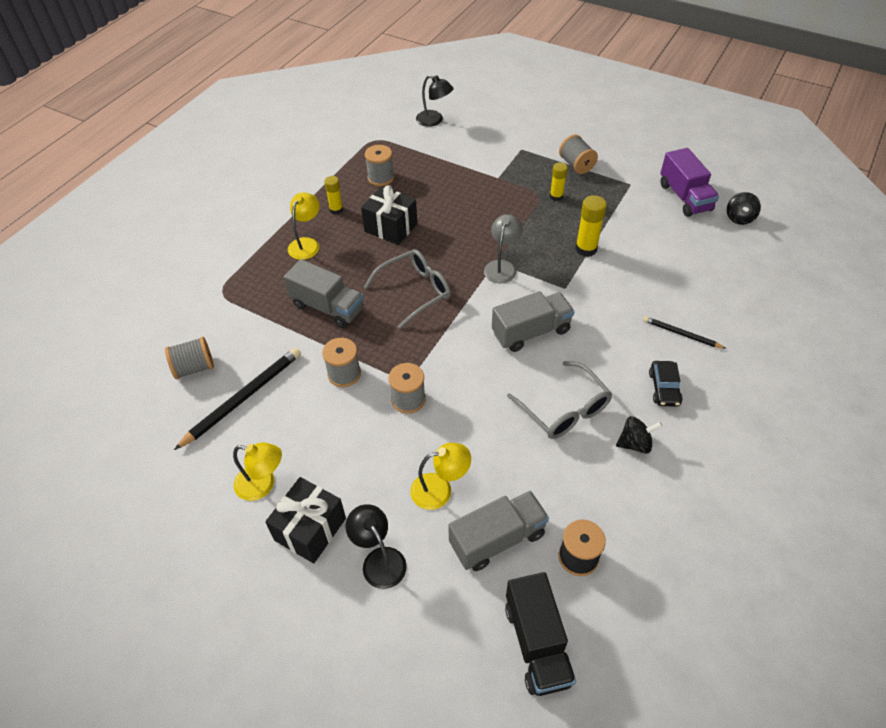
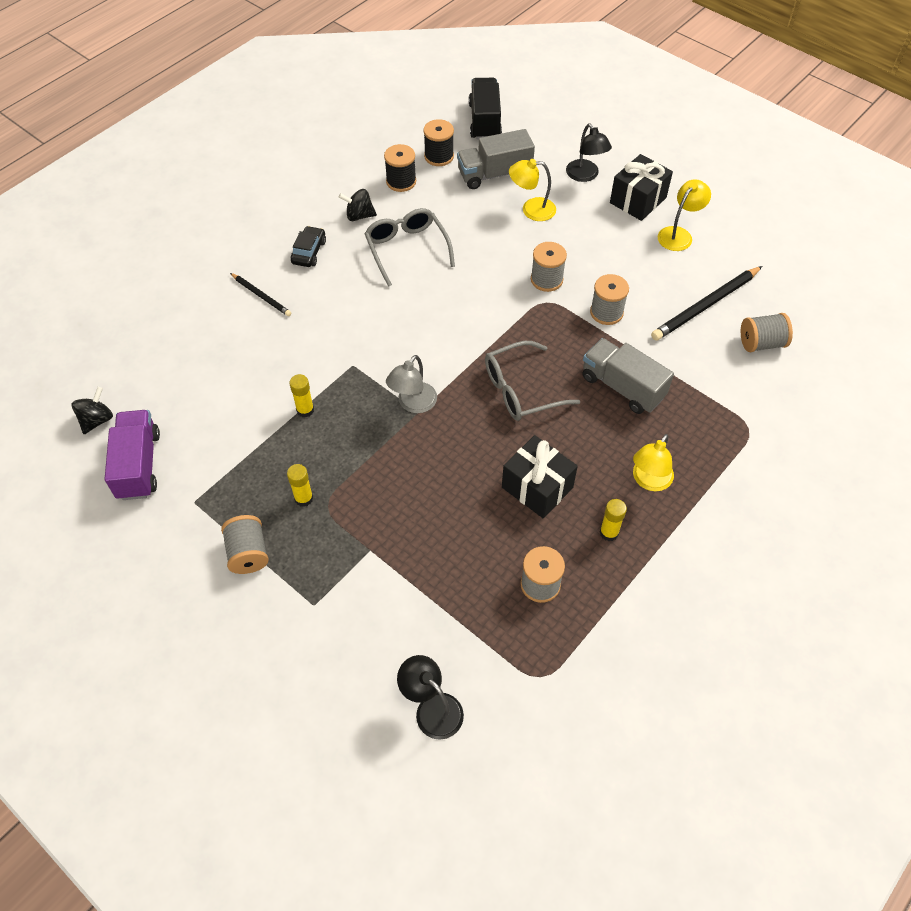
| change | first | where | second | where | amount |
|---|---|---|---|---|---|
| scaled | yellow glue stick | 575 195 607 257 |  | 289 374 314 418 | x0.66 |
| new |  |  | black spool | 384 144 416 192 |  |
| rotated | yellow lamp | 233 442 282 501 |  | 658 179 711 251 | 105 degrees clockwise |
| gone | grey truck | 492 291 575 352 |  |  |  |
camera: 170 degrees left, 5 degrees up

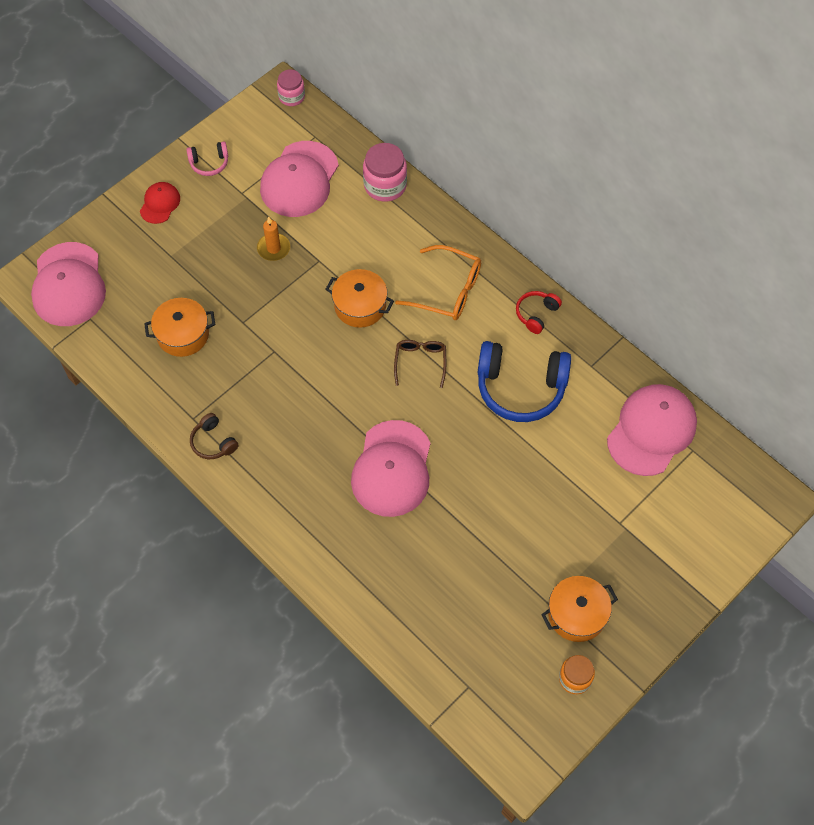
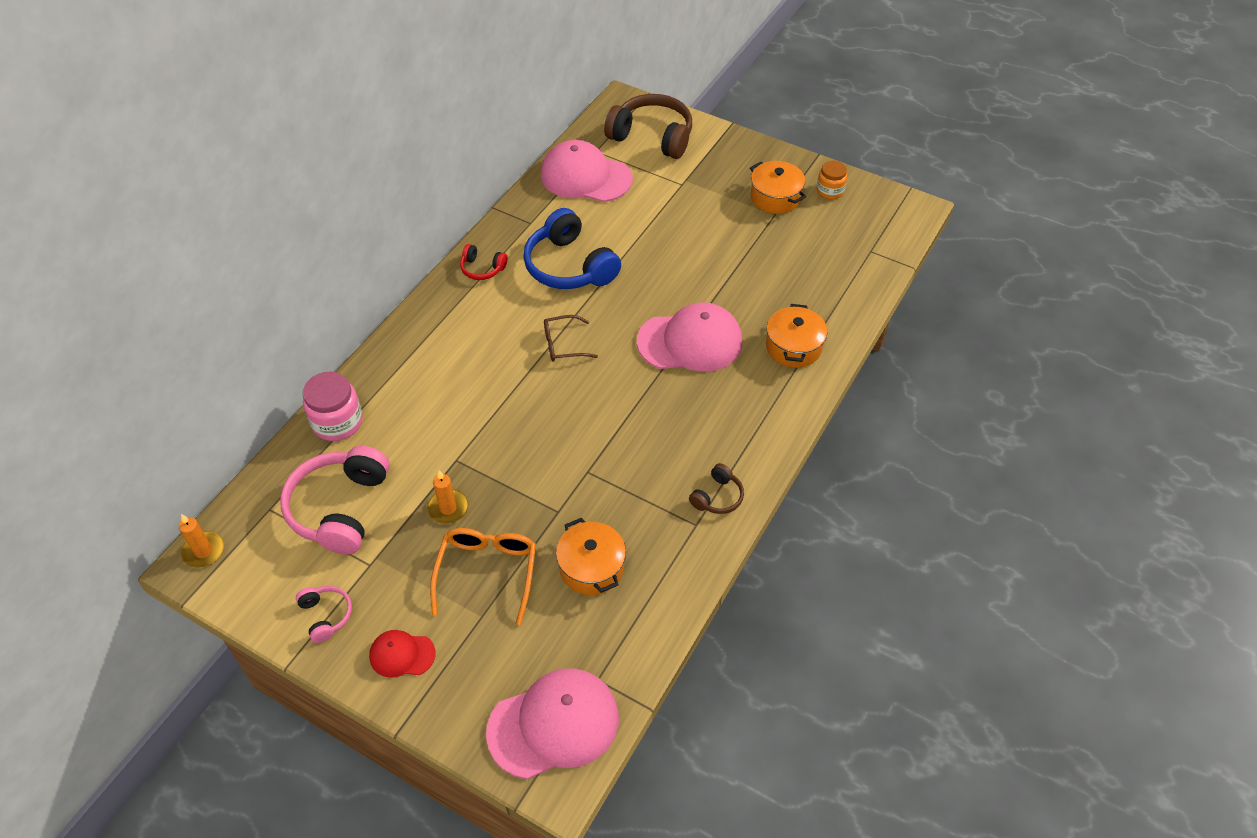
| change | first | where | second | where | amount |
|---|---|---|---|---|---|
| swapped | pink jar | 277 69 305 106 | orange candle | 179 514 224 568 |  |
| swapped | pink cap | 260 141 339 217 | pink headphones | 280 446 390 555 |  |
| shifted | orange glasses | 395 245 481 320 |  | 430 528 536 625 |  |
| rotated | blue headphones | 478 341 571 422 |  | 523 208 621 289 | 150 degrees clockwise |
| new |  |  | brown headphones | 604 94 692 159 |  |
| shifted | orange pot | 326 269 394 328 |  | 766 304 827 368 |  |
camera: 105 degrees left, 10 degrees down

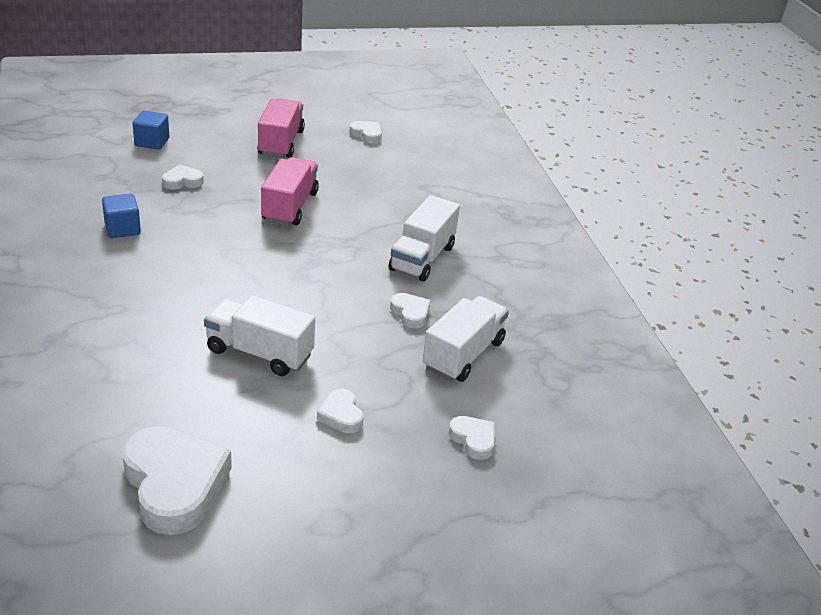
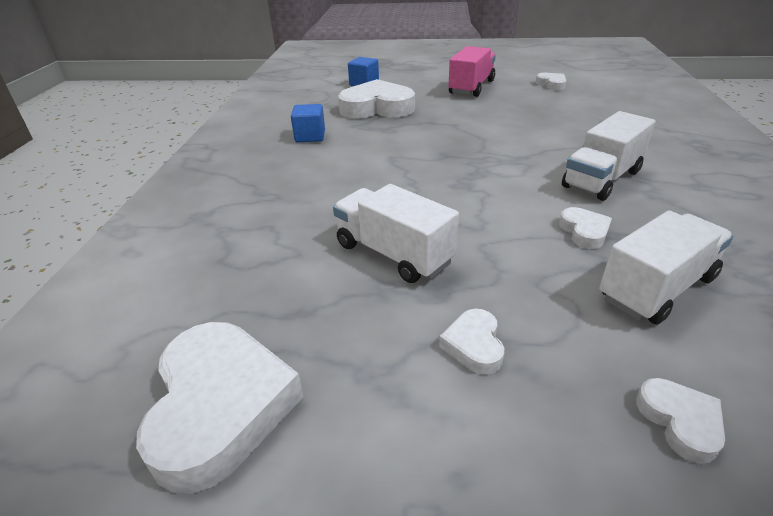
| change | first | where | second | where | amount |
|---|---|---|---|---|---|
| scaled | white heart | 162 164 204 190 |  | 338 79 415 119 | x2.11 |
| gone | pink truck | 261 157 319 226 |  |  |  |
camera: 25 degrees right, 0 degrees up

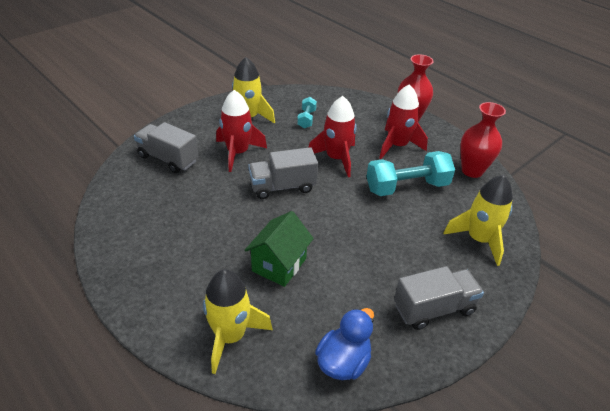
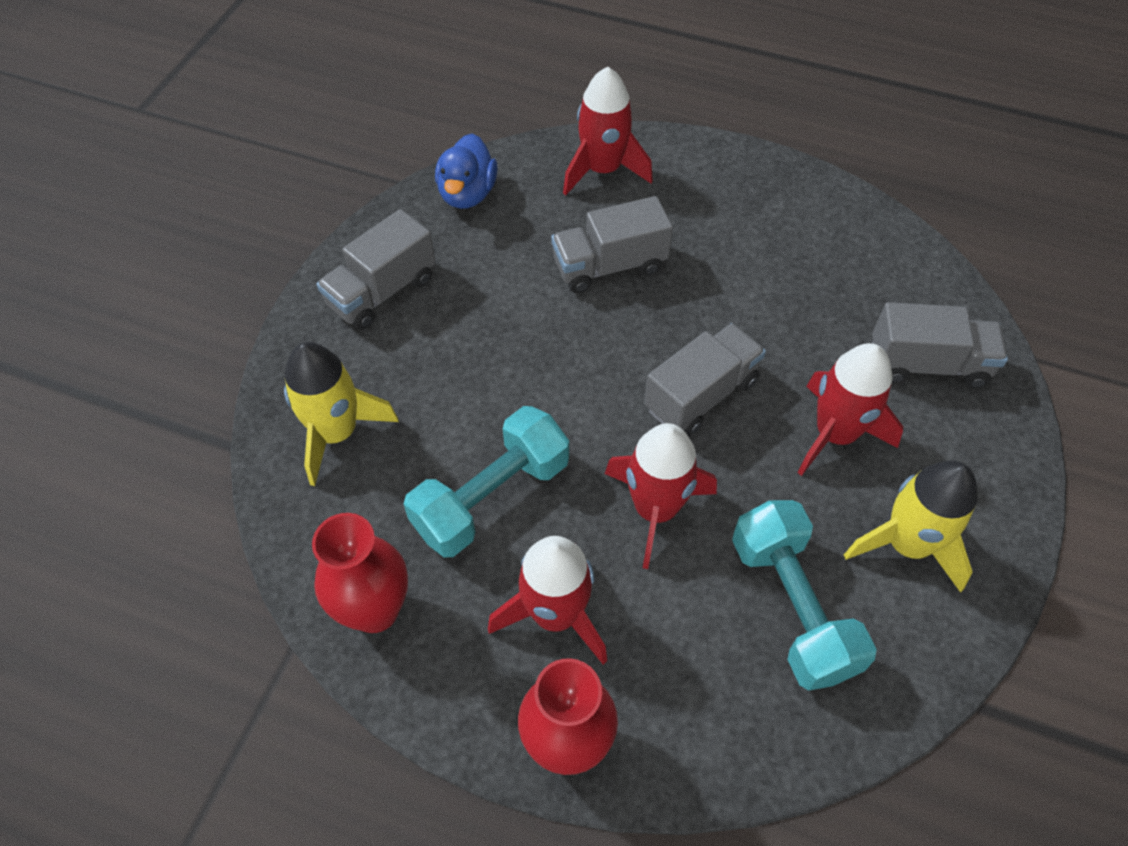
| change | first | where | second | where | amount |
|---|---|---|---|---|---|
| swapped | green house | 244 211 314 287 | grey truck | 551 196 673 293 |  |
| repainted | yellow rocket | 203 269 273 374 | red rocket | 563 67 653 196 |  |
| scaled | turquoise dumbbell | 297 97 317 129 |  | 732 500 877 691 | x1.93 |
camera: 155 degrees right, 15 degrees up

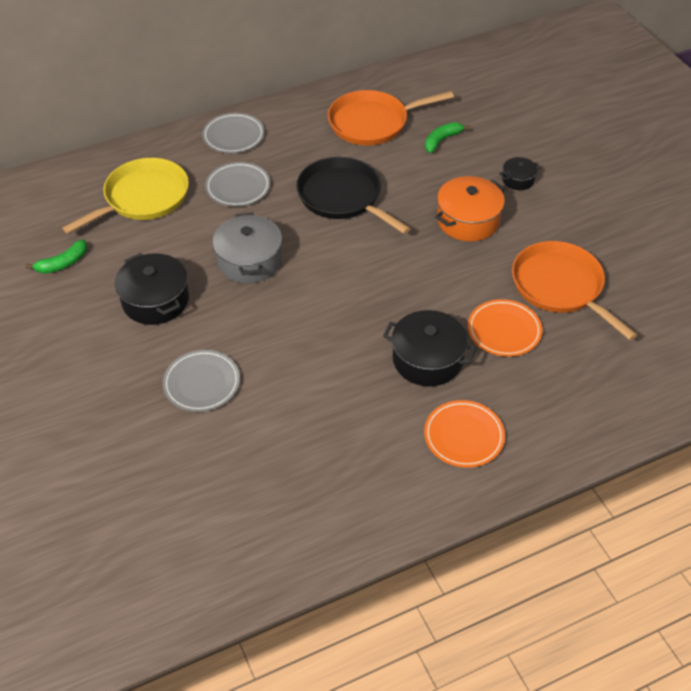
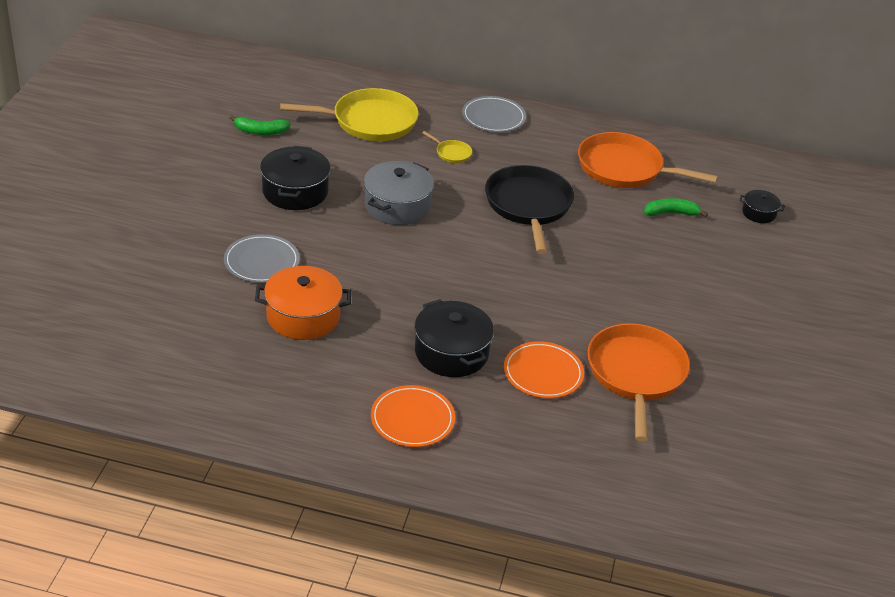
| change | first | where | second | where | amount |
|---|---|---|---|---|---|
| shifted | orange pot | 435 176 505 241 |  | 255 266 351 340 |  |
| swapped | grey plate | 205 162 271 207 | yellow pan | 422 131 472 163 |  |
| shifted | black pot | 499 157 540 190 |  | 740 190 785 223 |  |
camera: 35 degrees right, 10 degrees down

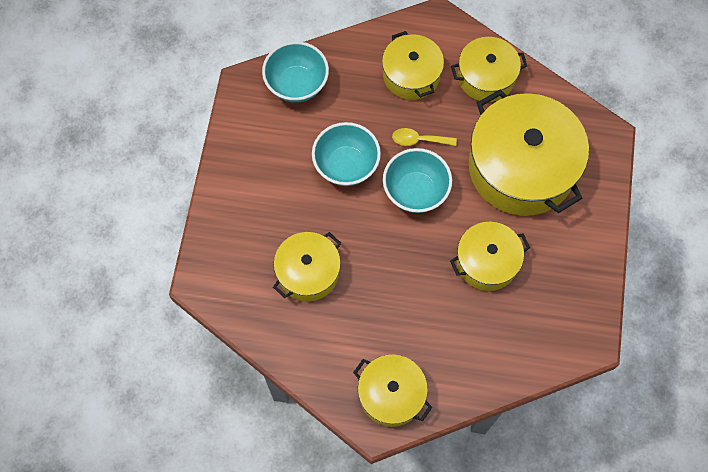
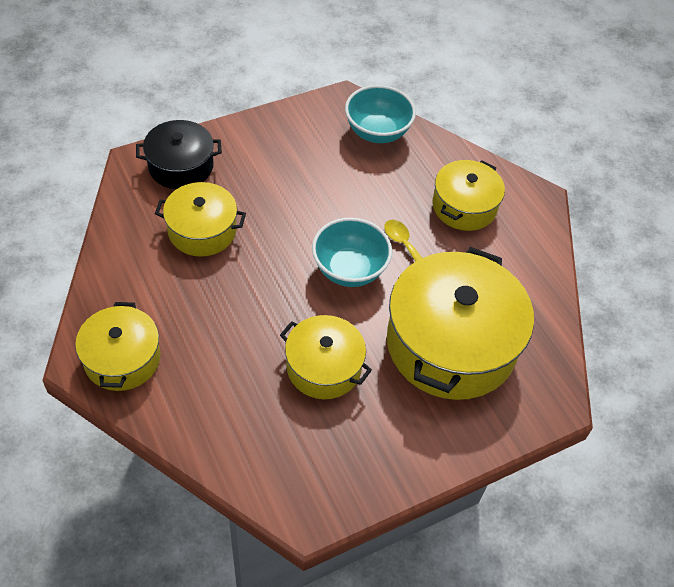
| change | first | where | second | where | amount |
|---|---|---|---|---|---|
| new |  |  | black pot | 136 120 222 189 |  |
| gone | turquoise bowl | 312 122 381 186 |  |  |  |
| gone | yellow pot | 451 37 527 102 |  |  |  |
camera: 50 degrees right, 15 degrees down

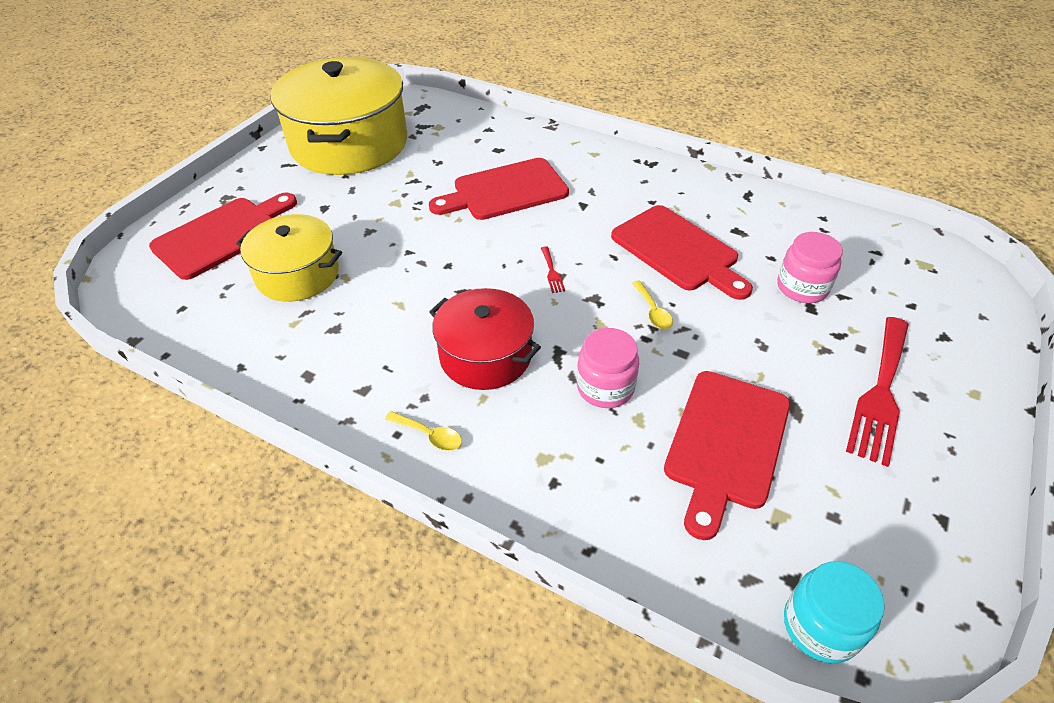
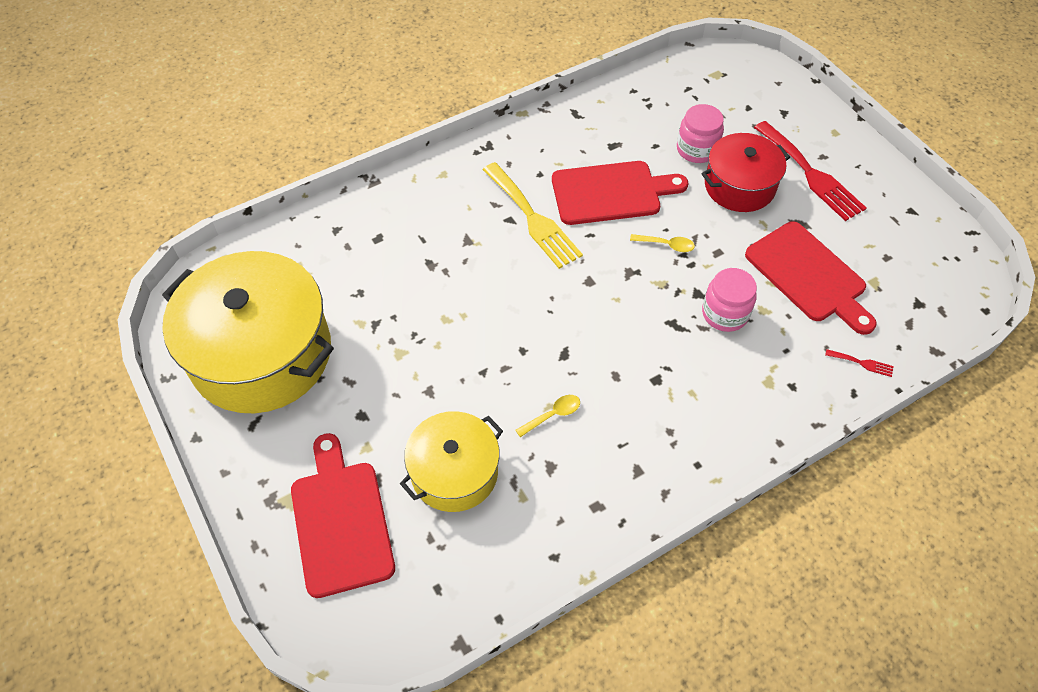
| change | first | where | second | where | amount |
|---|---|---|---|---|---|
| new |  |  | yellow fork | 483 162 583 269 |  |
| shifted | yellow spoon | 385 411 462 451 |  | 515 395 580 437 |  |
| shifted | red pot | 429 288 541 390 |  | 701 133 790 212 |  |
| shifted | red fork | 541 246 565 293 |  | 825 349 894 377 |  |
| gone | red cutting board | 429 158 569 220 |  |  |  |
| gone | turquoise jar | 784 561 885 663 |  |  |  |
camera: 60 degrees left, 10 degrees up

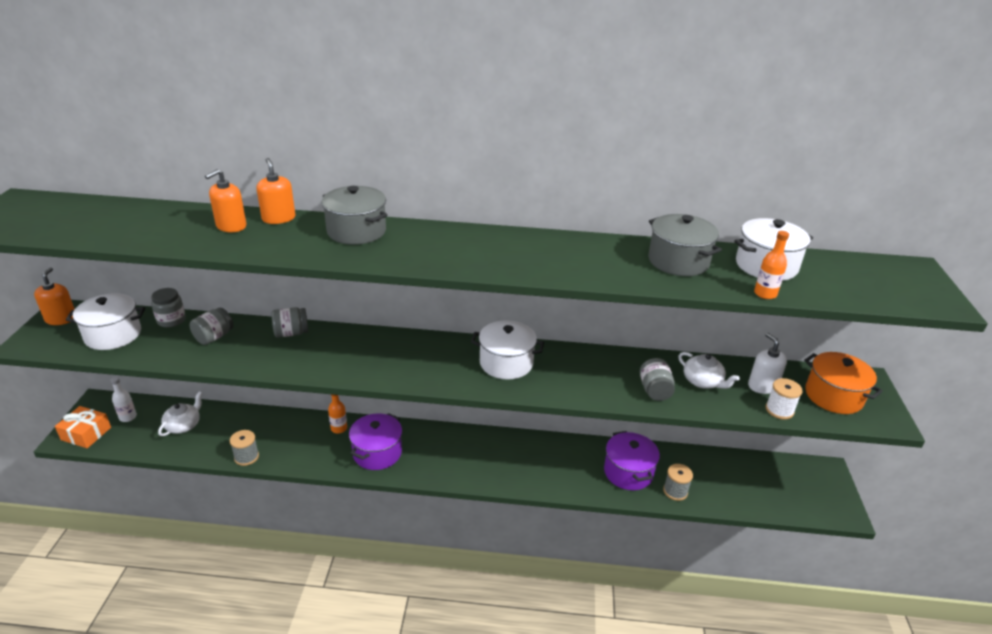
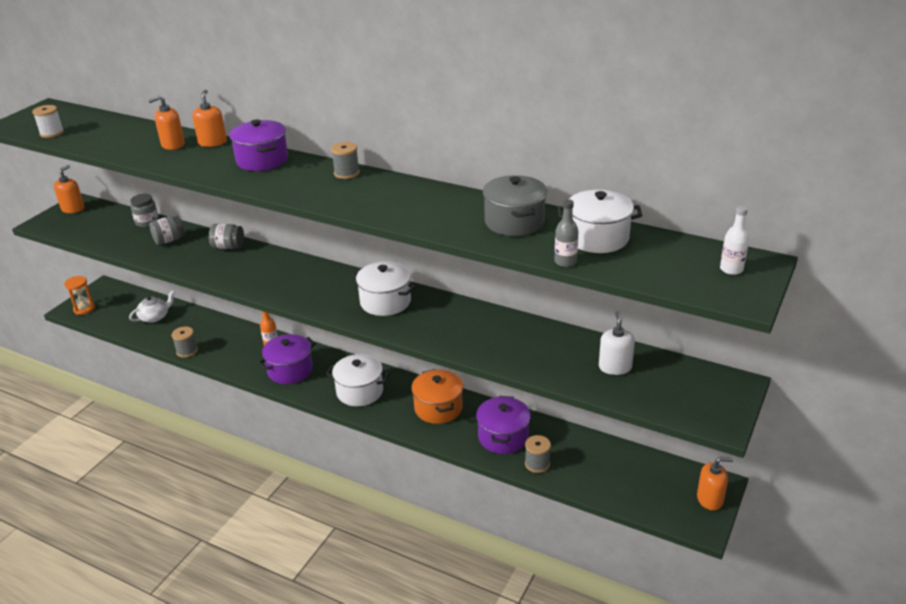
| change | first | where | second | where | amount |
|---|---|---|---|---|---|
| shifted | white spool | 766 378 802 420 |  | 32 105 64 138 |  |
| swapped | orange gift | 55 406 111 448 | orange hourglass | 64 276 95 315 |  |
| repainted | grey pot | 322 186 388 245 | purple pot | 229 119 288 171 |  |
| shifted | white pot | 66 293 145 350 |  | 326 354 389 407 |  |
| new |  |  | grey spool | 331 142 360 179 |  |
| shifted | orange pot | 804 352 883 414 |  | 411 369 463 424 |  |
| repainted | orange bottle | 754 231 789 299 | grey bottle | 554 199 578 267 |  |
| new |  |  | orange soap dispenser | 697 457 733 510 |  |
| shifted | white bottle | 110 377 137 422 |  | 720 206 749 275 |  |
| gone | grey jar | 640 358 675 401 |  |  |  |
| gone | white teapot | 678 352 740 389 |  |  |  |
camera: 25 degrees right, 0 degrees up

